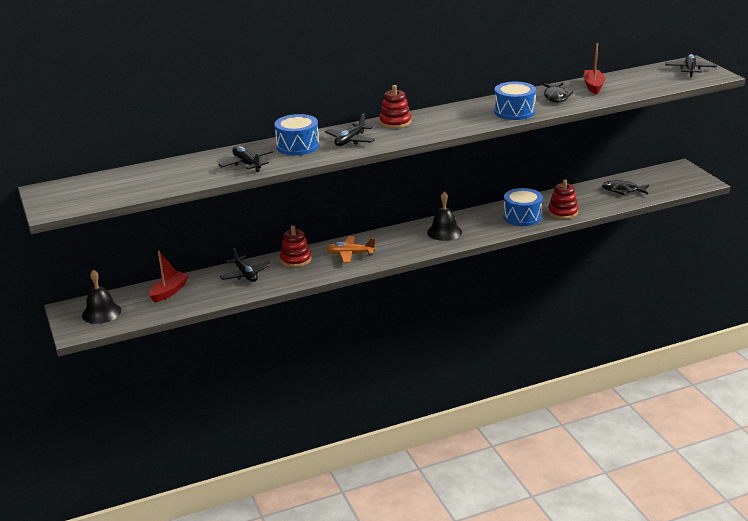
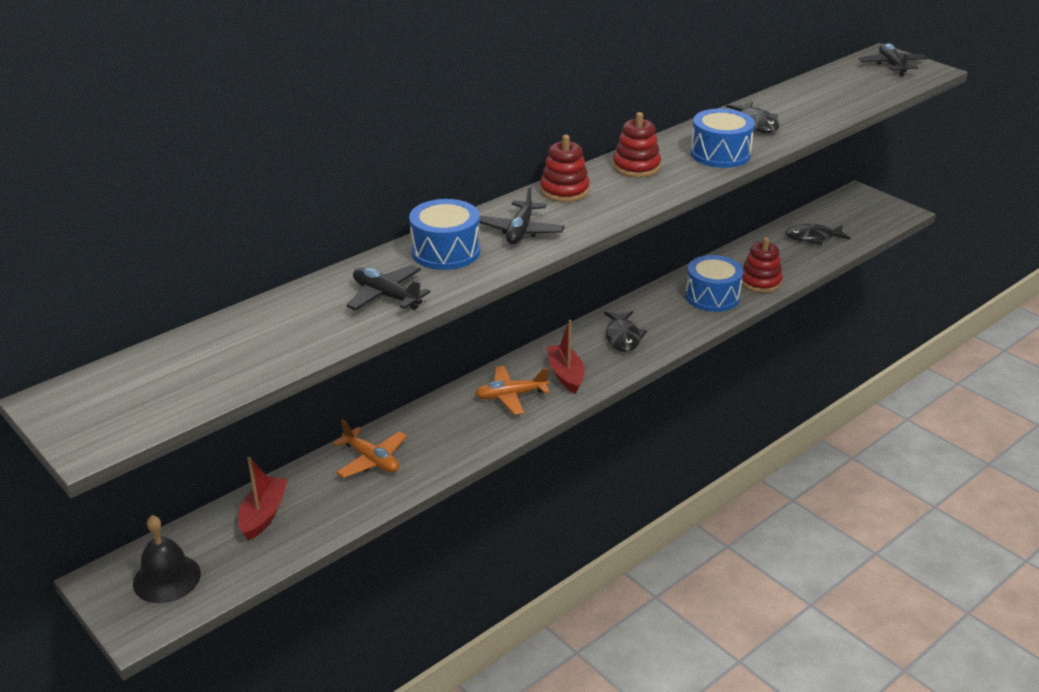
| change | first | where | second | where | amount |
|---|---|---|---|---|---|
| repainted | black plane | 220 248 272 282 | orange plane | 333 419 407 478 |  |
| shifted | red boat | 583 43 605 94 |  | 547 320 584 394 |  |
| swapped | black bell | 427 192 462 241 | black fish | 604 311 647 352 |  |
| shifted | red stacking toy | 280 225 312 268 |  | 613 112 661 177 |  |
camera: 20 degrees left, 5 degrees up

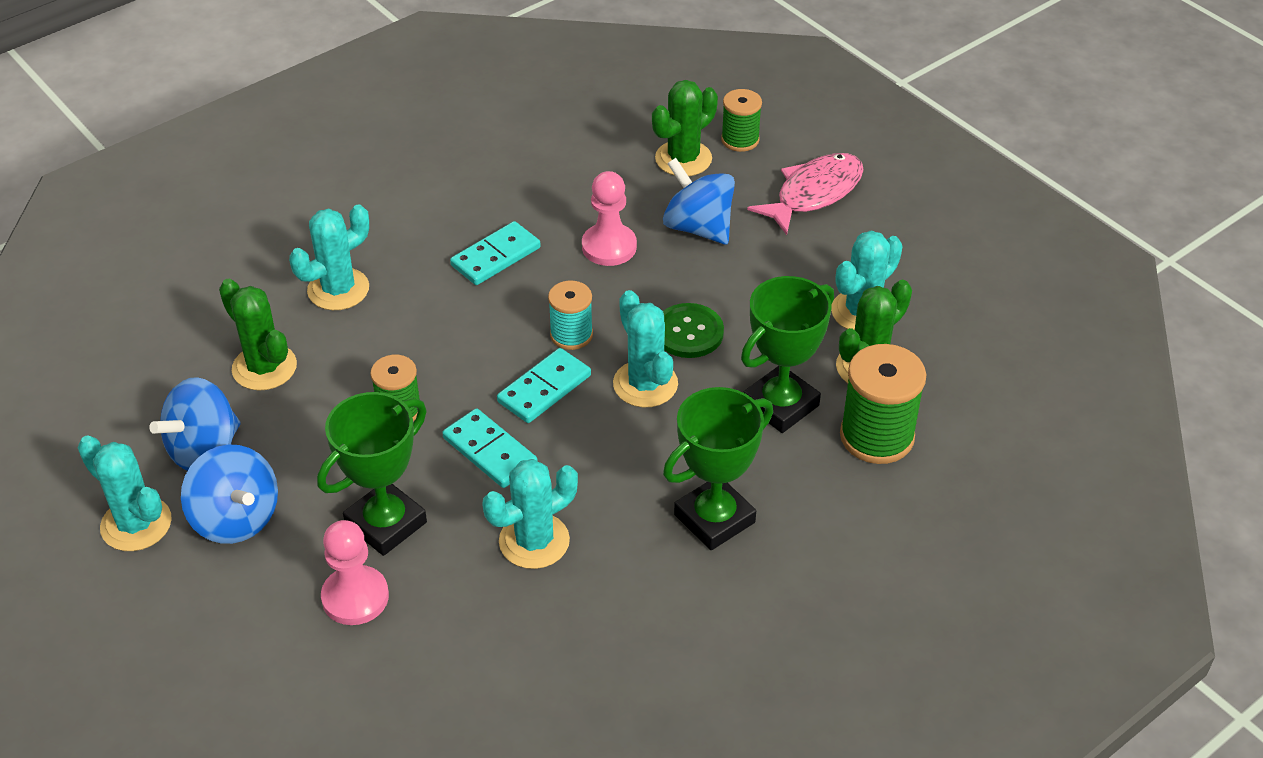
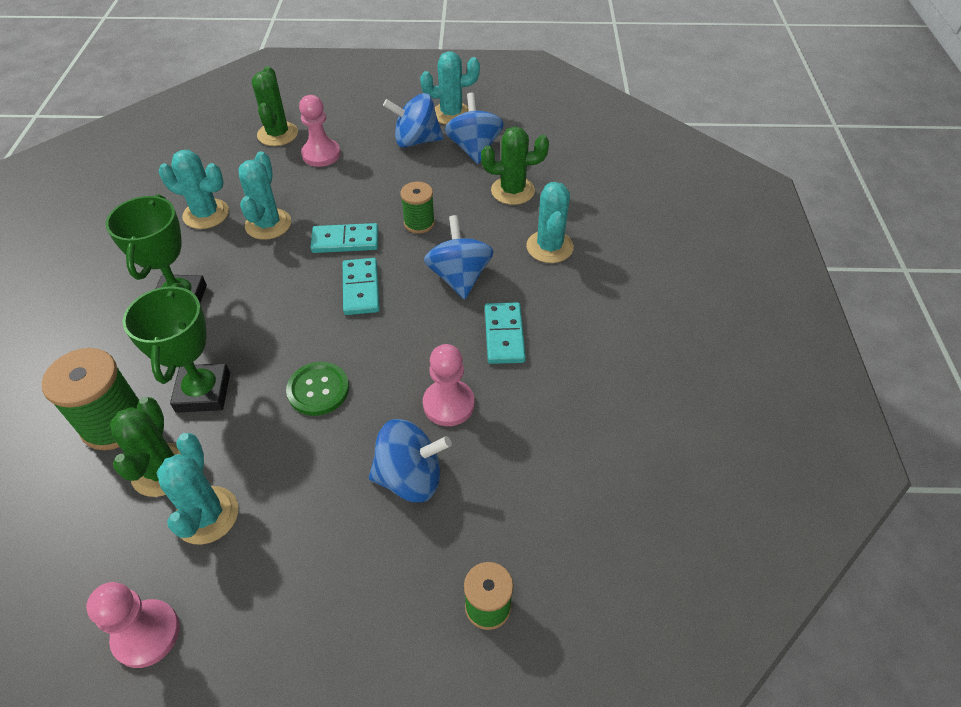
| change | first | where | second | where | amount |
|---|---|---|---|---|---|
| new |  |  | pink pawn | 86 582 180 668 |  |
| shifted | turquoise cactus | 613 290 678 407 |  | 159 150 229 229 |  |
| shifted | green cactus | 652 80 718 176 |  | 252 66 298 146 |  |
| new |  |  | blue spinning top | 424 215 494 299 |  |
| gone | green trophy | 317 392 427 556 |  |  |  |
| gone | turquoise spool | 548 281 593 350 |  |  |  |
| gone | pink fish | 747 153 864 235 |  |  |  |
camera: 130 degrees right, 5 degrees up

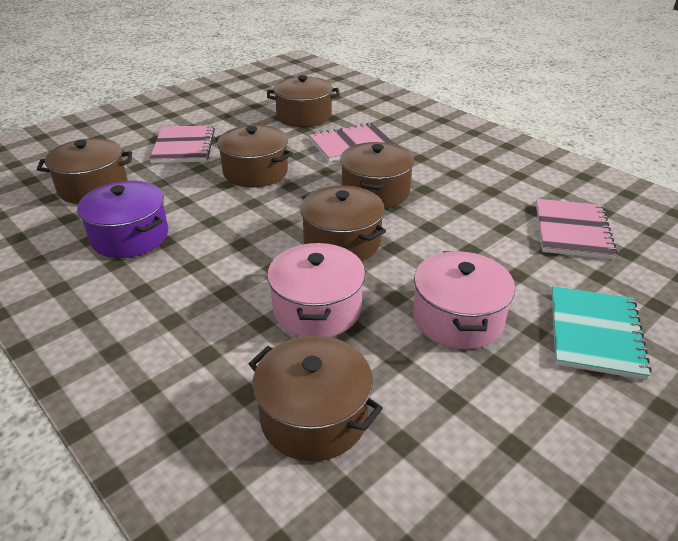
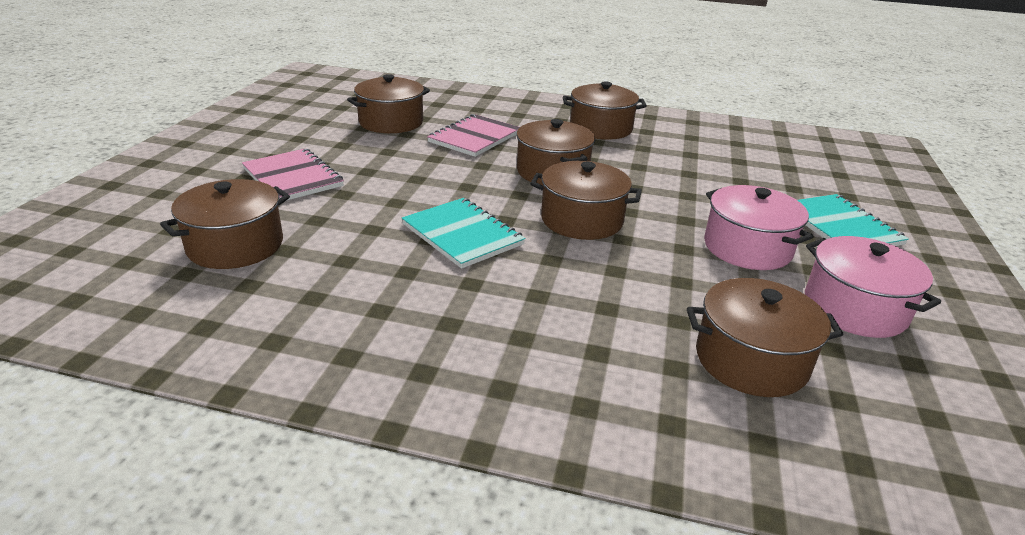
| change | first | where | second | where | amount |
|---|---|---|---|---|---|
| new |  |  | turquoise notebook | 402 198 526 269 |  |
| shifted | brown pot | 215 125 293 187 |  | 563 81 647 140 |  |
| shifted | pink pot | 267 243 365 337 |  | 805 236 941 338 |  |
| gone | purple pot | 77 181 168 258 |  |  |  |
| gone | pink notebook | 536 199 618 259 |  |  |  |
camera: 35 degrees left, 5 degrees down

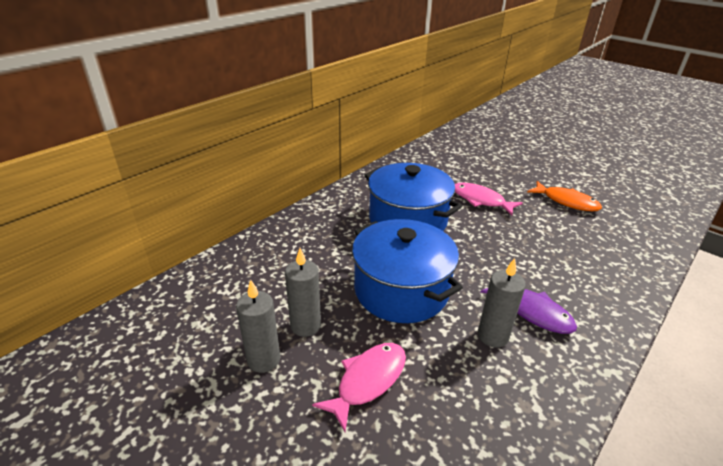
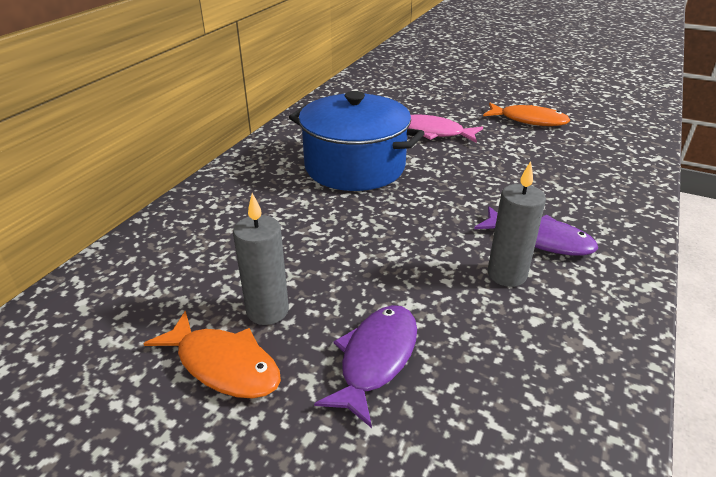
| change | first | where | second | where | amount |
|---|---|---|---|---|---|
| swapped | grey candle | 236 280 280 373 | orange fish | 143 311 281 399 |  |
| repainted | pink fish | 312 343 406 432 | purple fish | 314 305 417 428 |  |
| gone | blue pot | 352 219 463 323 |  |  |  |
camera: 15 degrees left, 0 degrees up

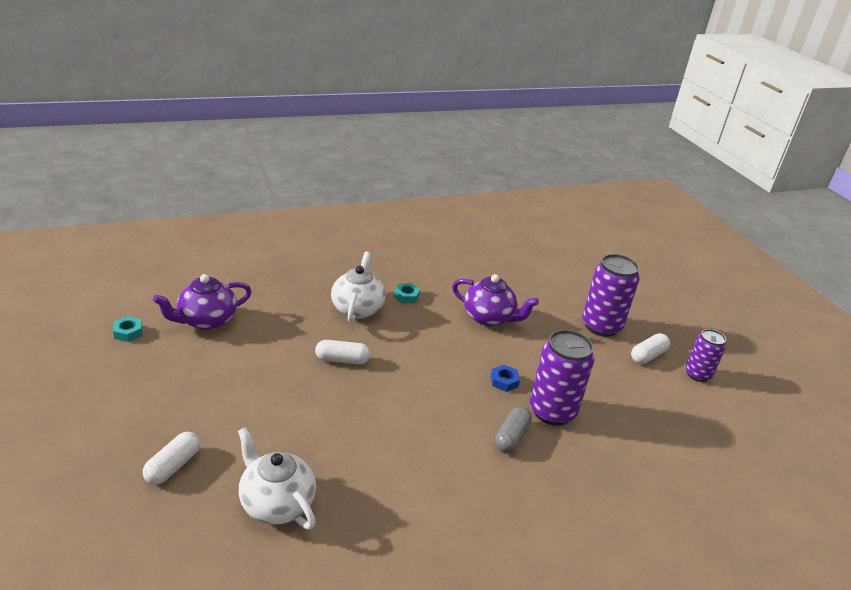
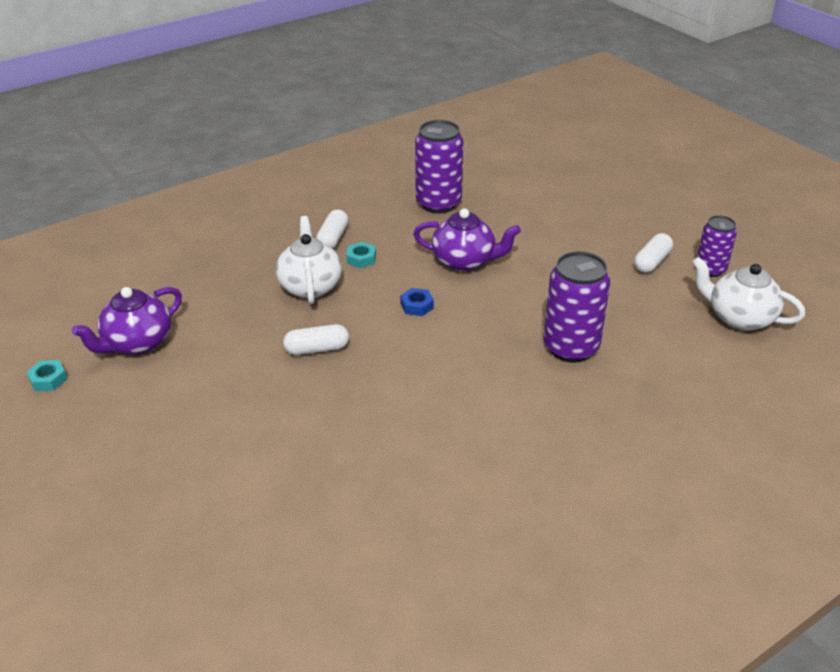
| change | first | where | second | where | amount |
|---|---|---|---|---|---|
| shifted | white capsule | 143 432 200 485 |  | 316 210 348 249 |  |
| shifted | blue nut | 491 365 520 392 |  | 400 288 434 316 |  |
| shifted | purple can | 582 254 639 337 |  | 415 120 463 214 |  |
| shifted | white teapot | 238 427 316 530 |  | 692 257 805 331 |  |
| gone | grey capsule | 495 407 532 453 |  |  |  |
camera: 10 degrees left, 5 degrees up

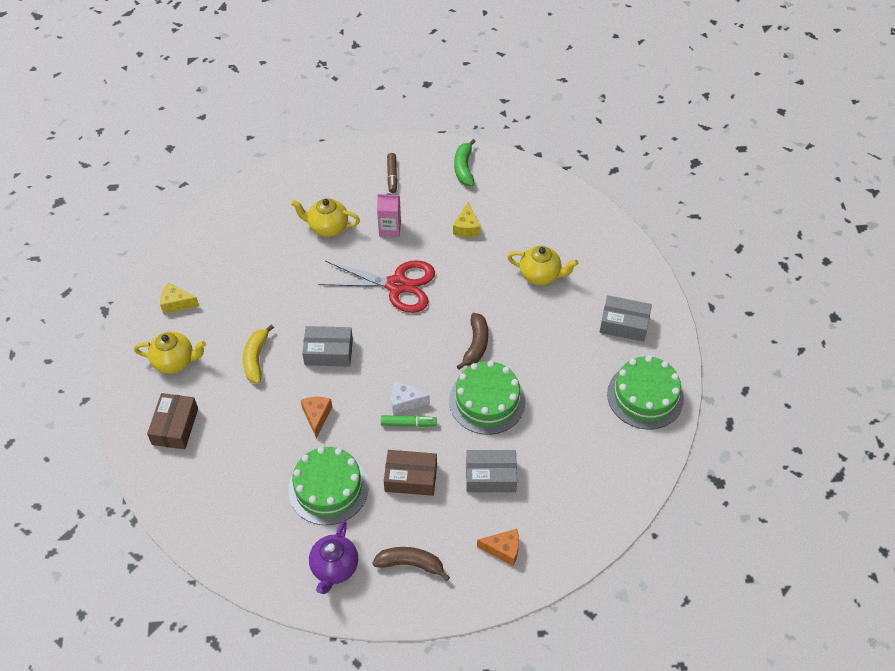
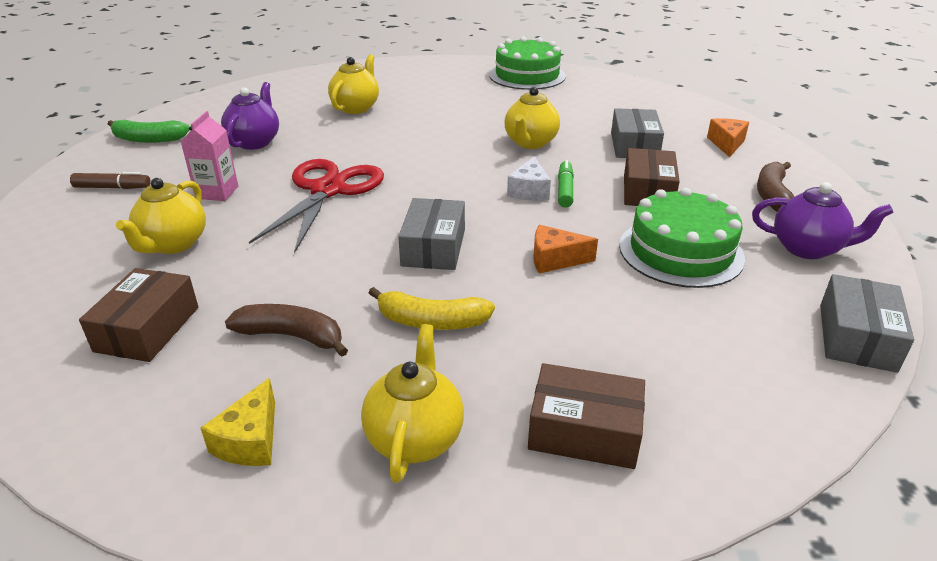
| change | first | where | second | where | amount |
|---|---|---|---|---|---|
| new |  |  | brown box | 79 268 198 362 |  |
| swapped | yellow cheese | 453 202 480 237 | purple teapot | 221 82 279 150 |  |
| shifted | brown banana | 457 313 488 370 |  | 225 304 348 357 |  |
| swapped | green cake | 449 361 525 435 | yellow teapot | 505 87 560 149 |  |
| shifted | grey box | 600 295 652 342 |  | 820 274 914 373 |  |
camera: 85 degrees left, 20 degrees down

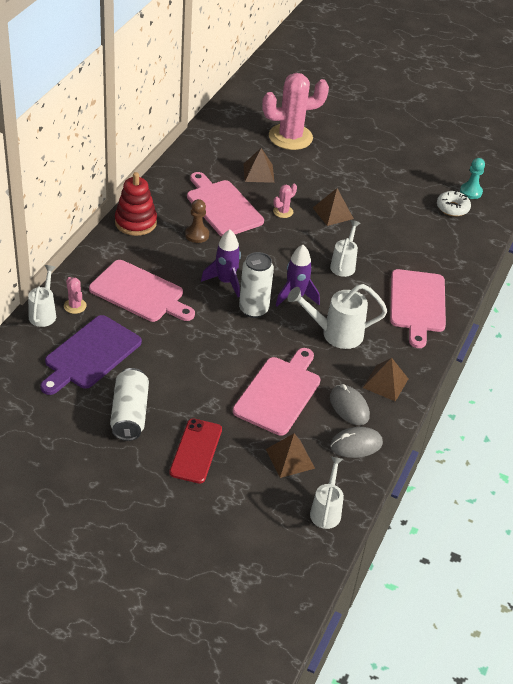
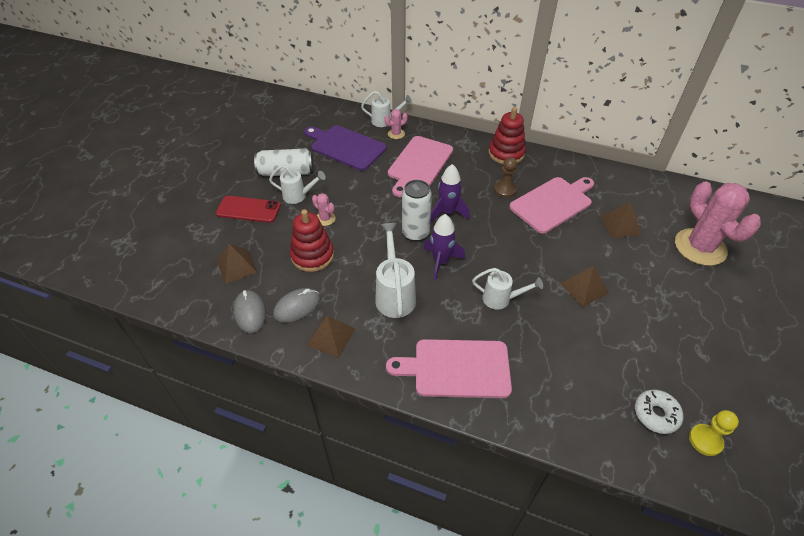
| change | first | where | second | where | amount |
|---|---|---|---|---|---|
| shifted | white watering can | 310 456 344 529 |  | 269 165 326 204 |  |
| swapped | pink cutting board | 233 348 320 436 | red stacking toy | 290 209 334 272 |  |
| shifted | pink cactus | 273 184 297 218 |  | 312 193 335 226 |  |
| repainted | turquoise pawn | 460 158 485 199 | yellow pawn | 689 410 739 456 |  |
camera: 90 degrees right, 5 degrees up

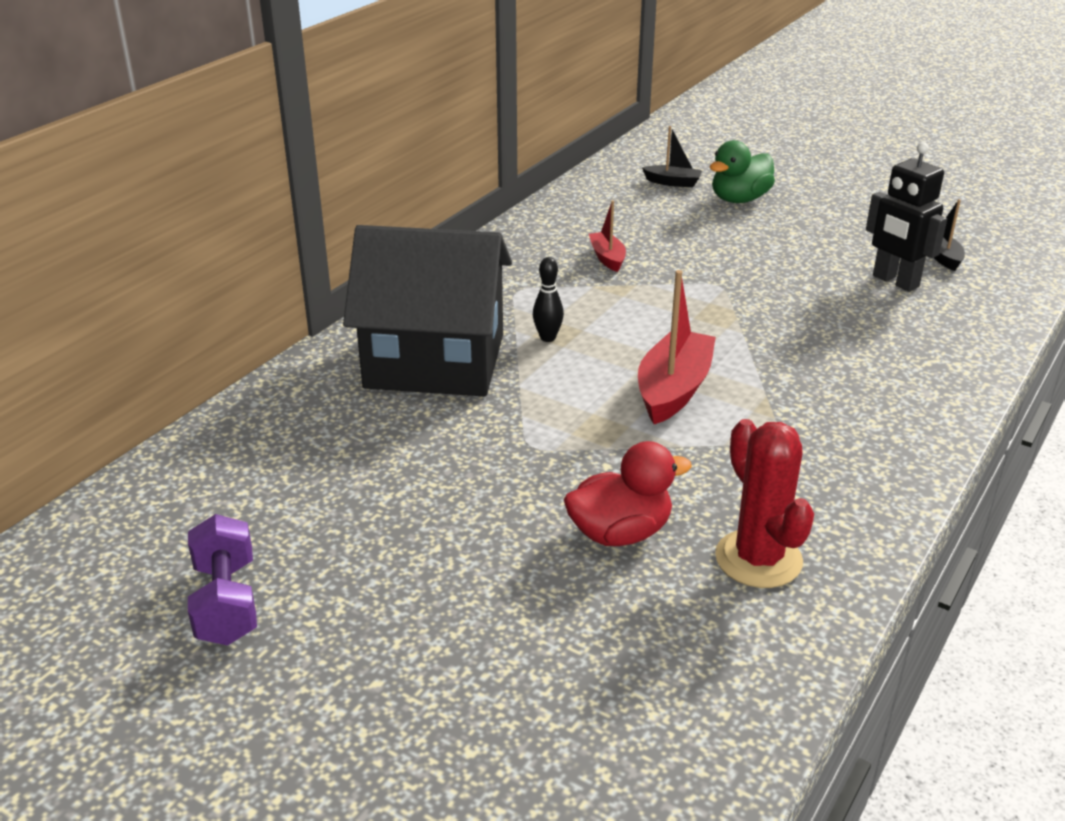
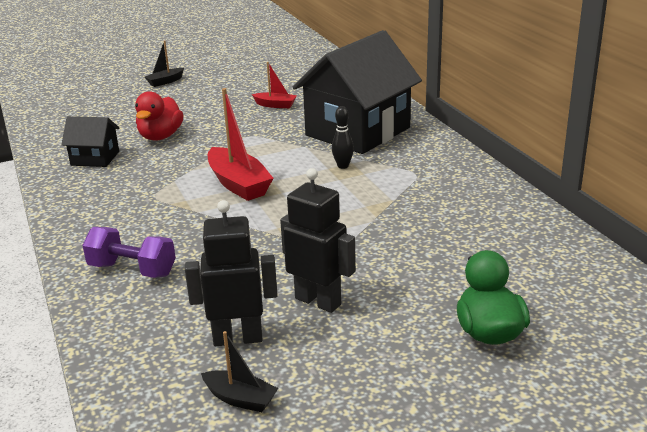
| change | first | where | second | where | amount |
|---|---|---|---|---|---|
| swapped | red cactus | 715 419 814 588 | black house | 61 116 120 167 |  |
| shifted | purple dumbbell | 188 514 257 646 |  | 82 227 176 278 |  |
| shifted | black boat | 642 126 702 187 |  | 145 40 184 87 |  |
| shifted | red boat | 589 200 626 272 |  | 252 62 297 108 |  |
| new |  |  | black robot | 280 168 356 313 |  |
camera: 125 degrees right, 5 degrees down

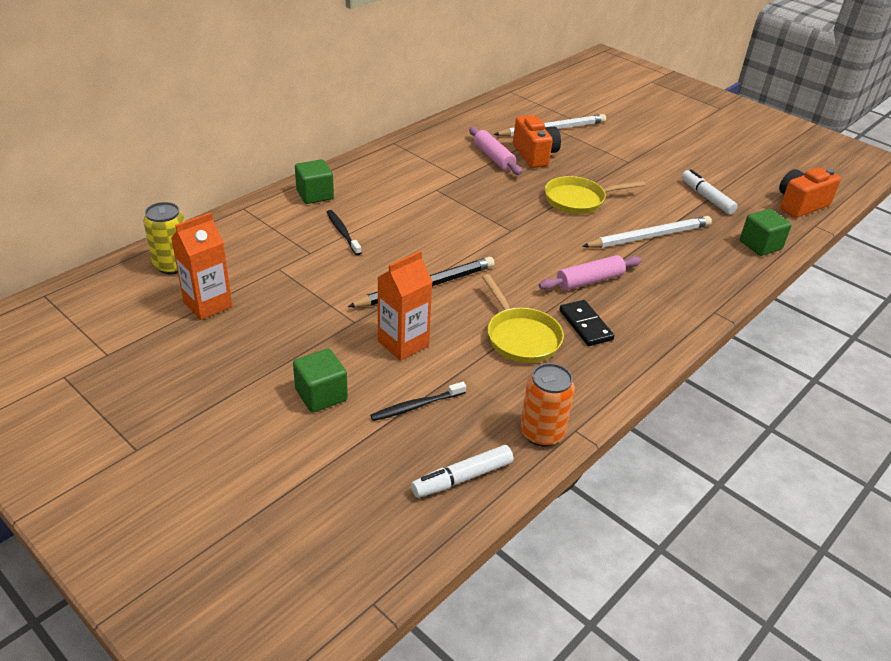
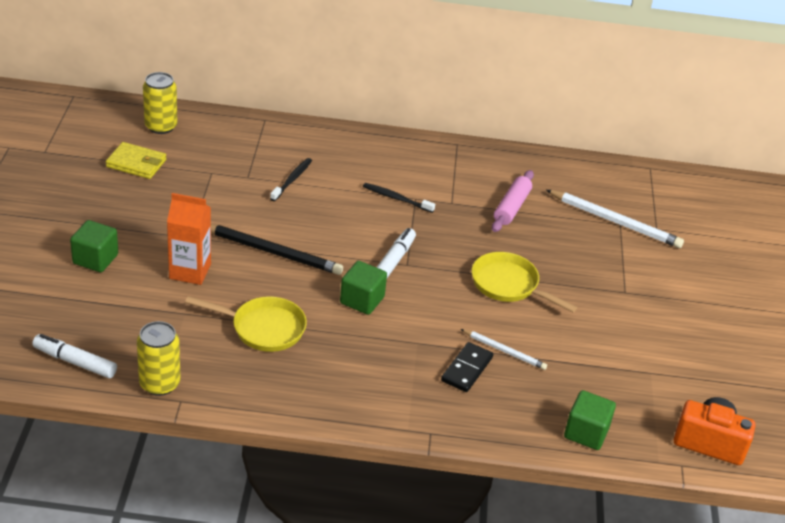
| change | first | where | second | where | amount |
|---|---|---|---|---|---|
| swapped | orange carton | 171 212 232 320 | yellow wallet | 106 142 166 179 |  |
| repainted | orange can | 520 363 575 447 | yellow can | 137 321 181 396 |  |
| rotated | yellow pan | 482 274 564 363 |  | 185 296 307 352 | 105 degrees counterclockwise |
| shifted | green cube | 295 159 334 204 |  | 340 261 387 315 |  |
| shifted | black toothbrush | 370 382 466 421 |  | 363 183 435 213 |  |
| shifted | white marker | 681 169 738 215 |  | 376 228 416 278 |  |
| shifted | black domino | 559 300 614 346 |  | 441 342 493 392 |  |
| scaled | white pencil | 582 216 712 248 |  | 461 329 547 370 | x0.57 |
| gone | orange camera | 513 115 561 168 |  |  |  |
| gone | pink rolling pin | 539 255 642 291 |  |  |  |
camera: 50 degrees right, 0 degrees up

